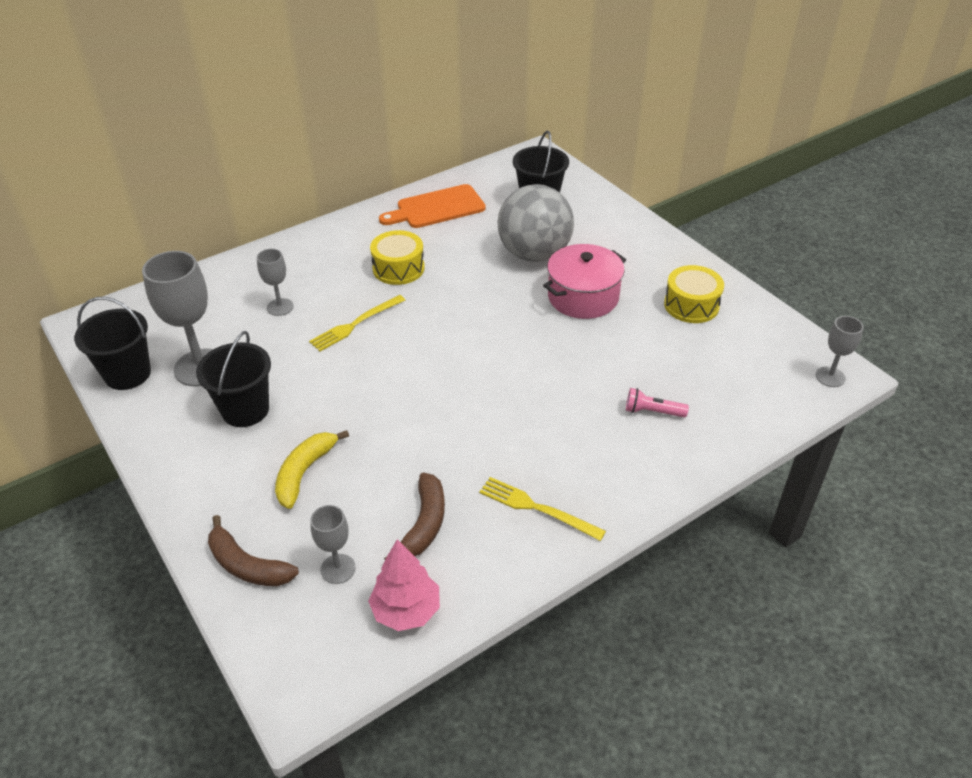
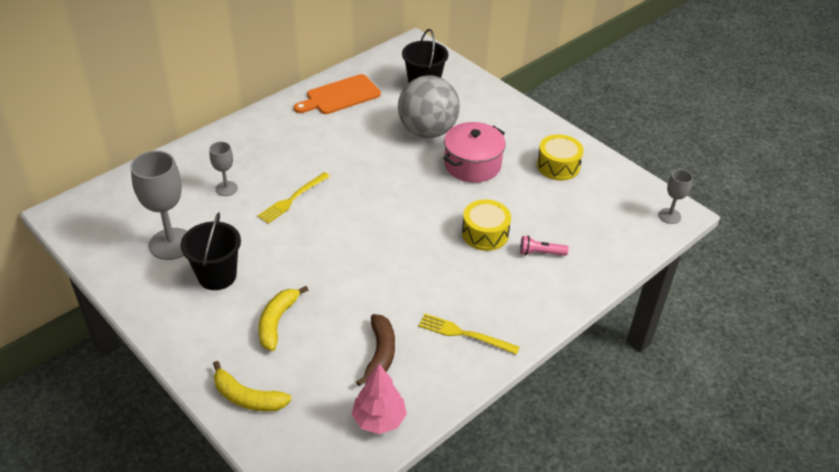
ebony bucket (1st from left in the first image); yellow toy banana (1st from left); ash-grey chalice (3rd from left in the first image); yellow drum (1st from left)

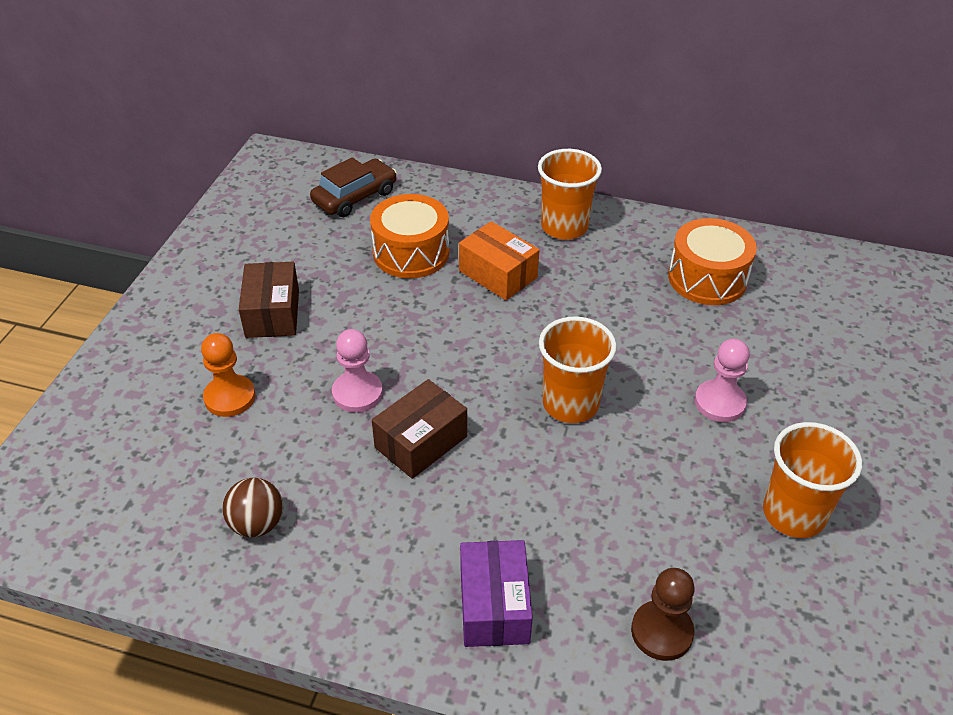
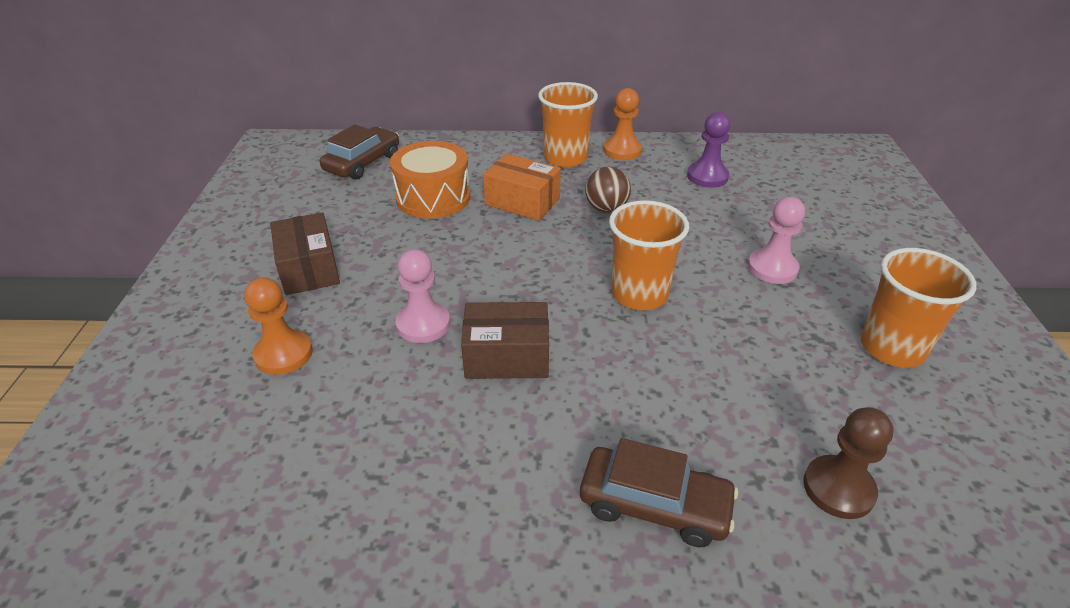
brown play ball; brown package (2nd from left); brown toy car (2nd from left); violet pawn; orange-coloured pawn (2nd from left)

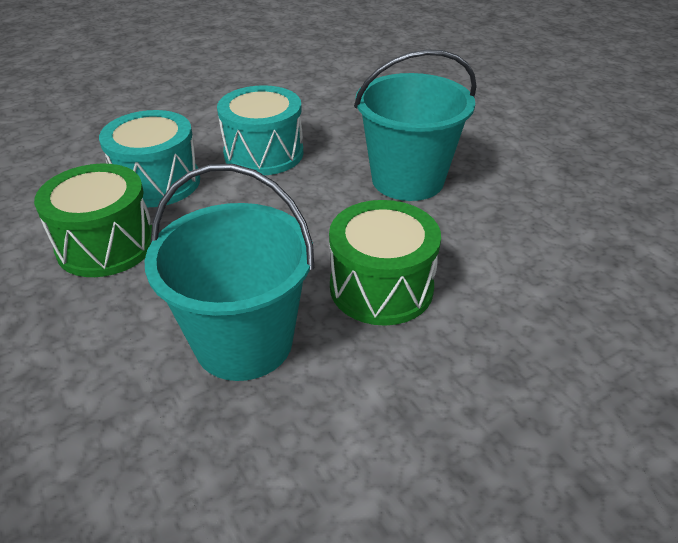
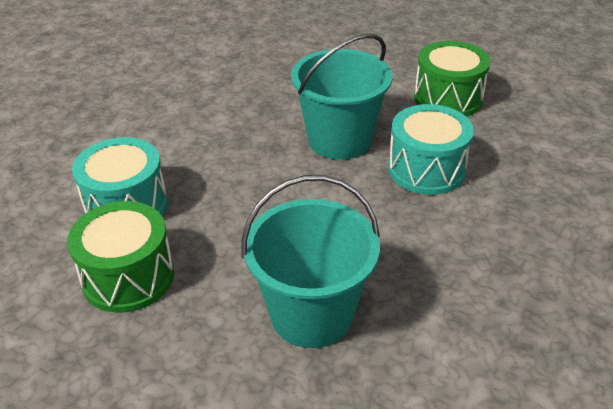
aqua drum (2nd from left); green drum (2nd from left)

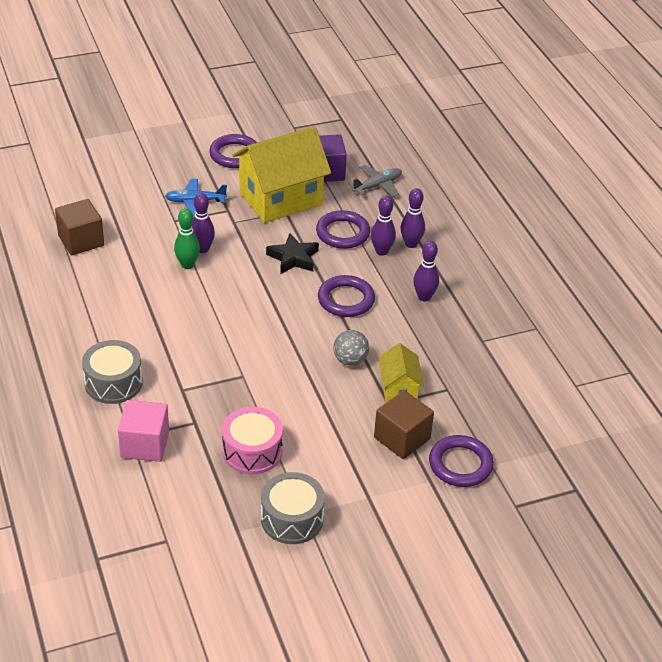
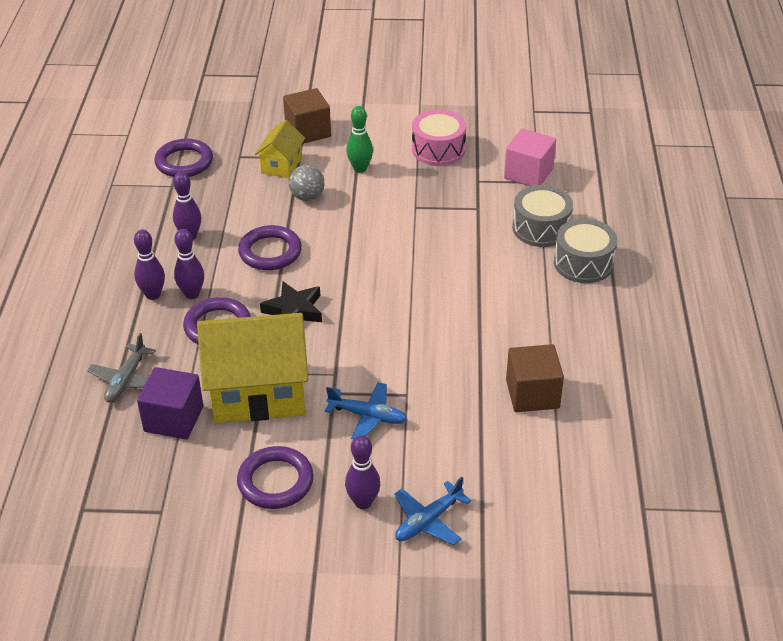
green skittle; violet skittle (4th from left); ash-grey drum (2nd from left); ash-grey plane; violet ring (1st from left); royal blue plane (2nd from left)

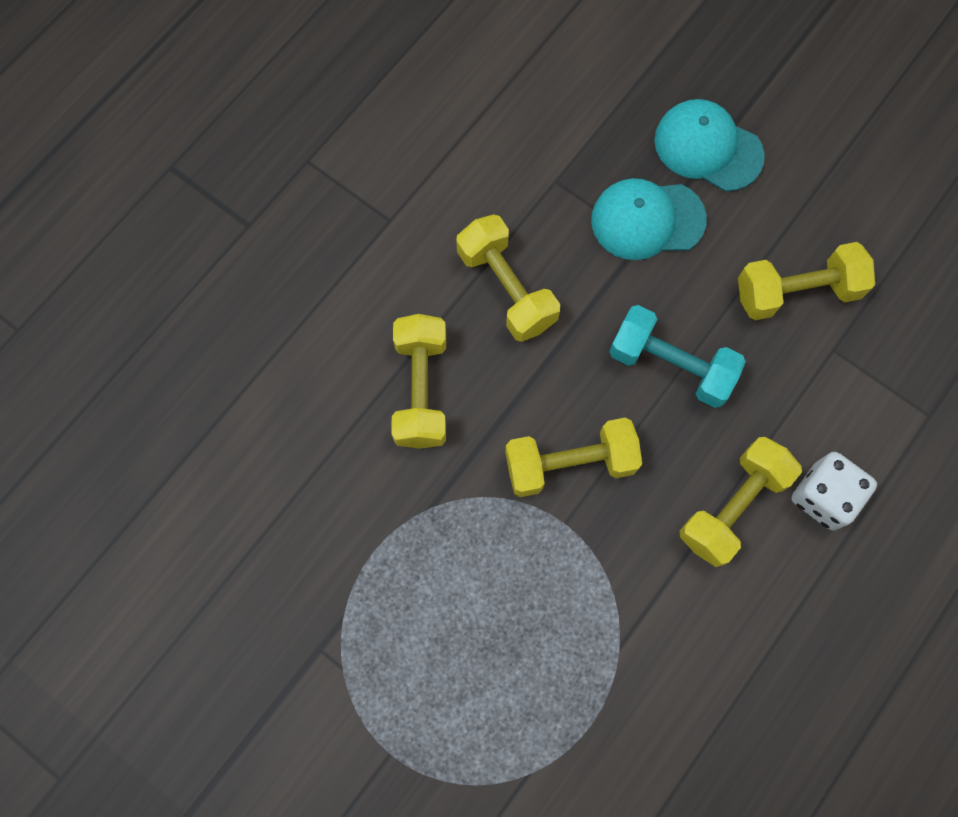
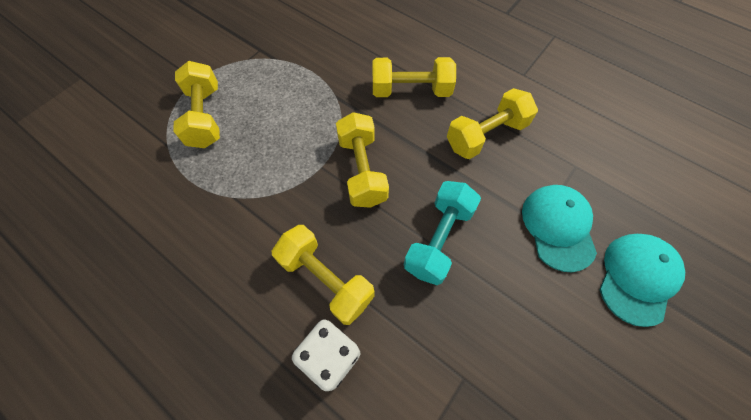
yellow free weight (1st from left)

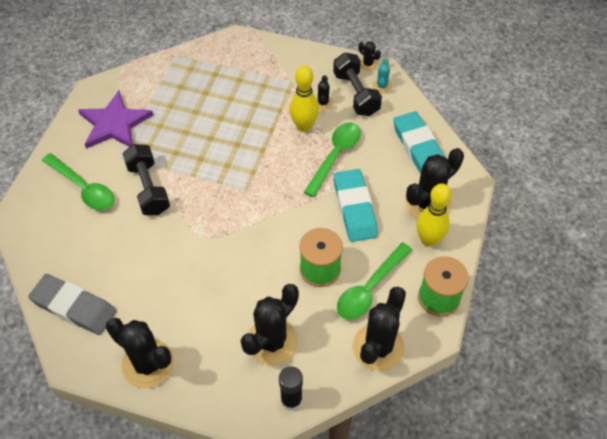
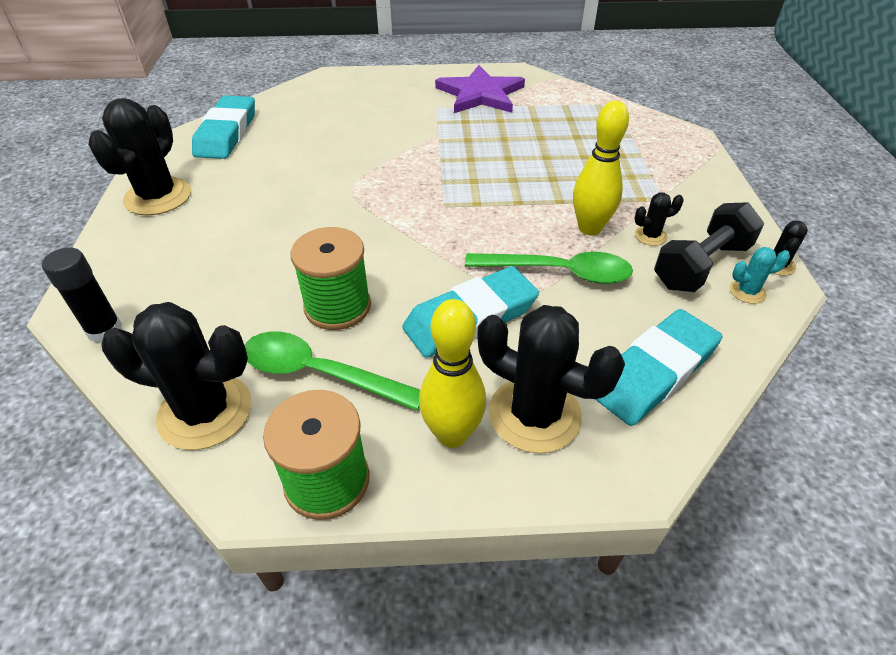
aqua eraser (1st from left); green tablespoon (1st from left in the first image); ebony free weight (1st from left in the first image); ebony cactus (2nd from left in the first image)

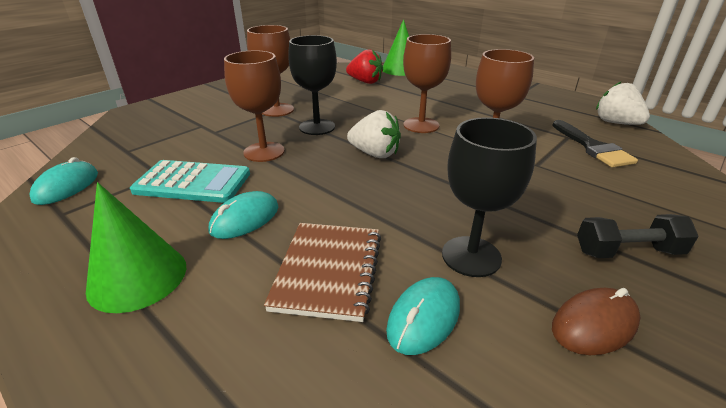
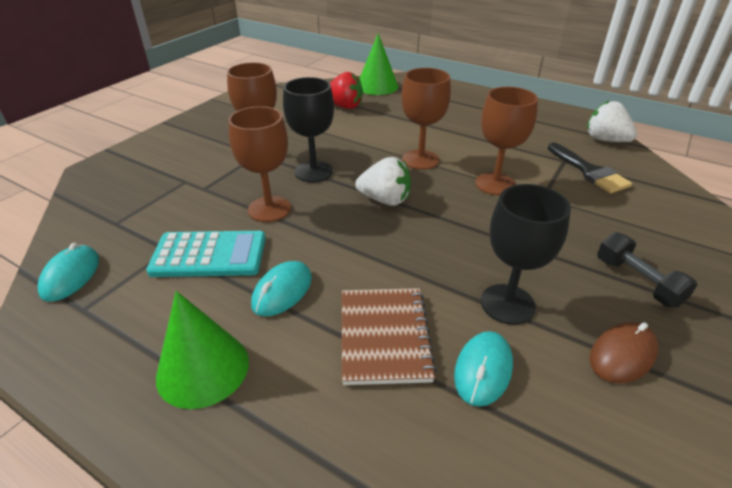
ebony free weight

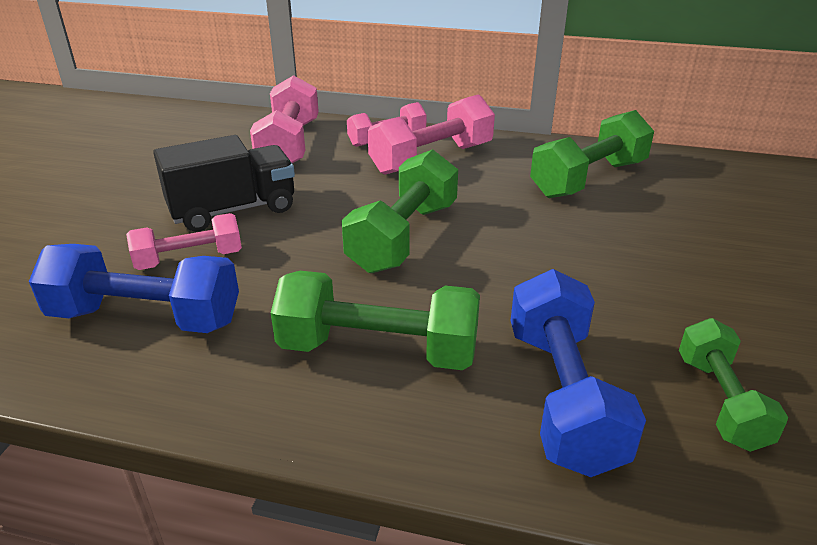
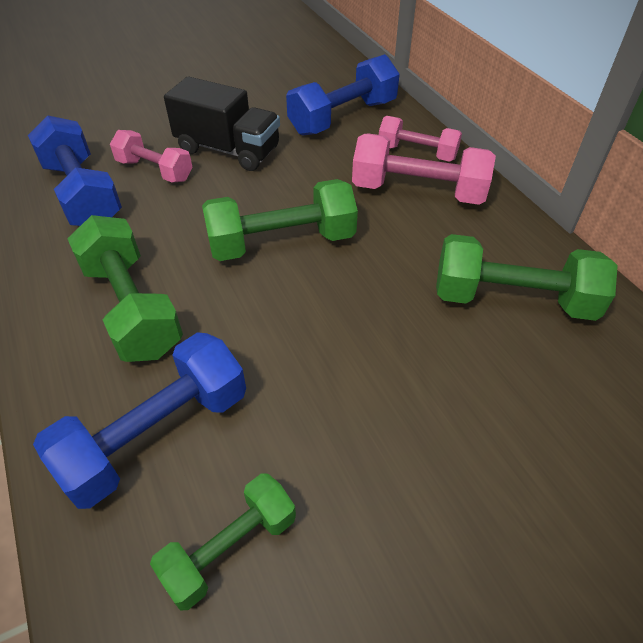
royal blue free weight (3rd from left)

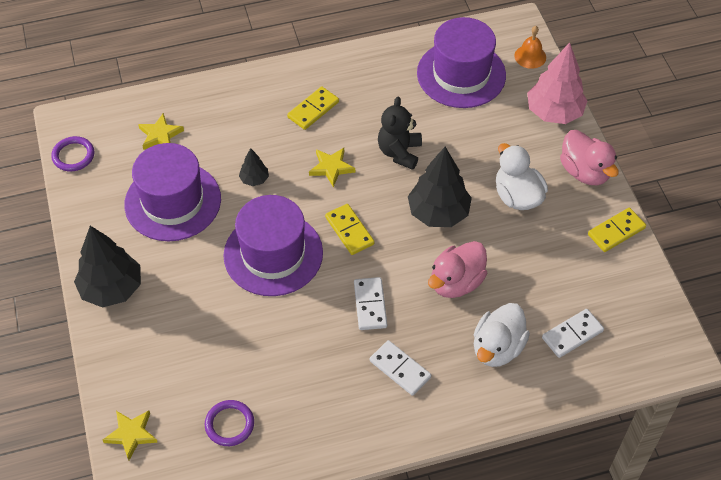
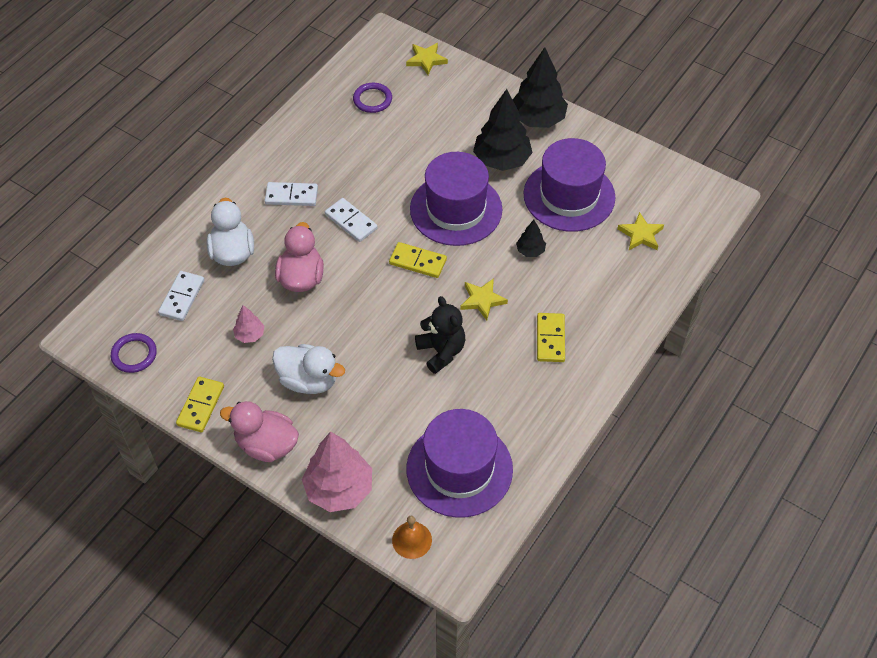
violet ring (1st from left); ebony toy tree (1st from left); rose-pink toy tree (1st from left)

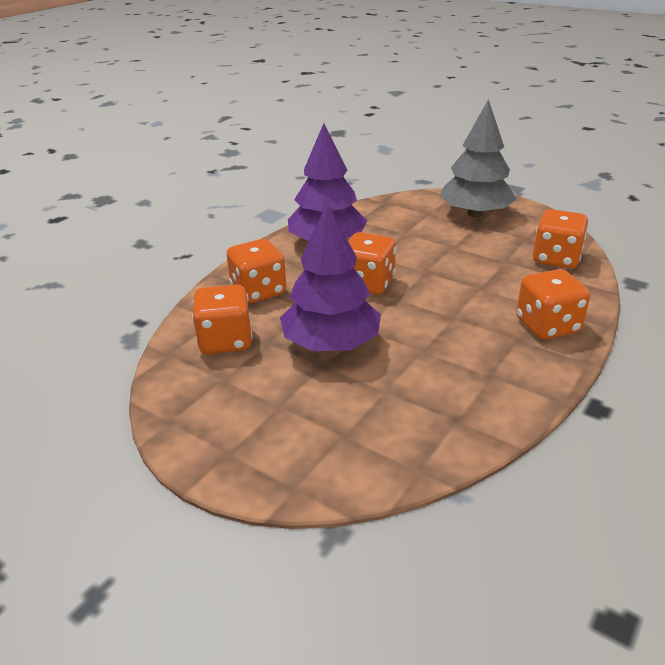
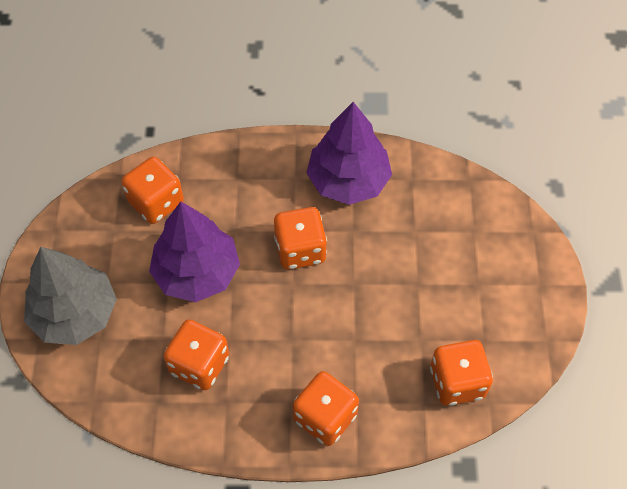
orange-coloured die (2nd from left); ash-grey toy tree

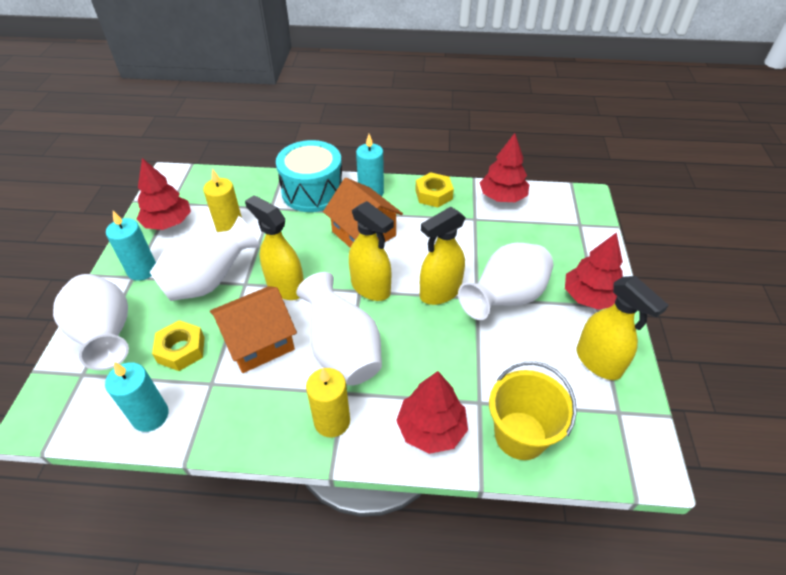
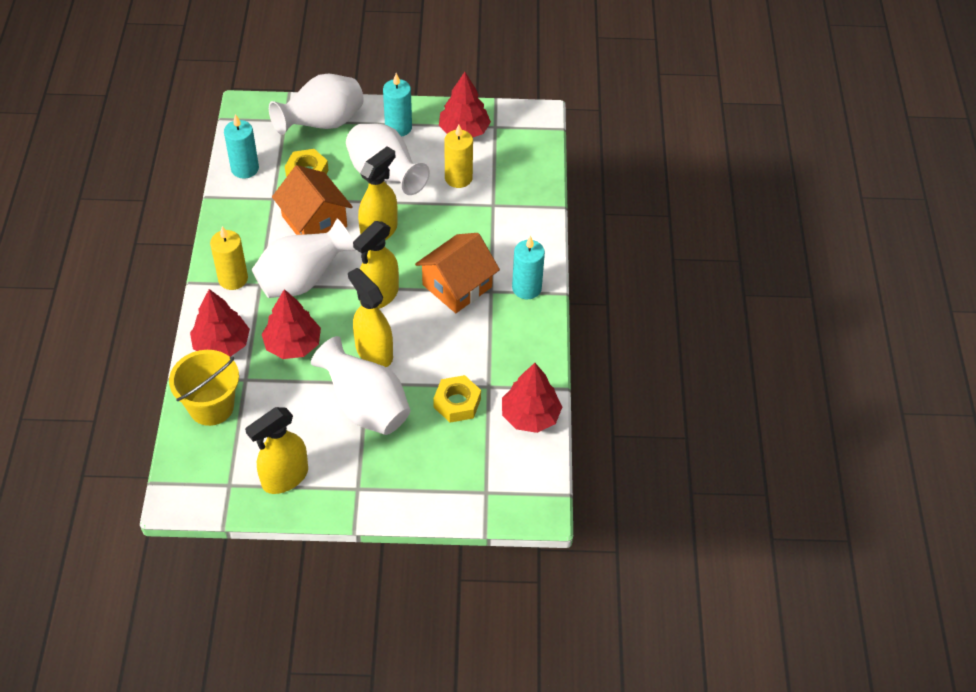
aqua drum; yellow nut (2nd from left); scarlet toy tree (2nd from left)

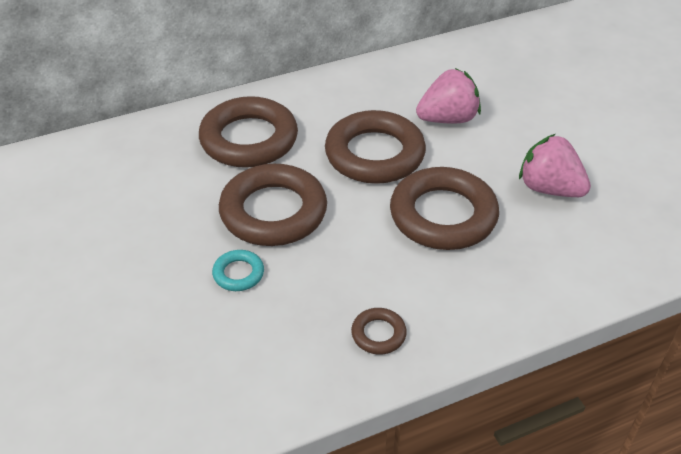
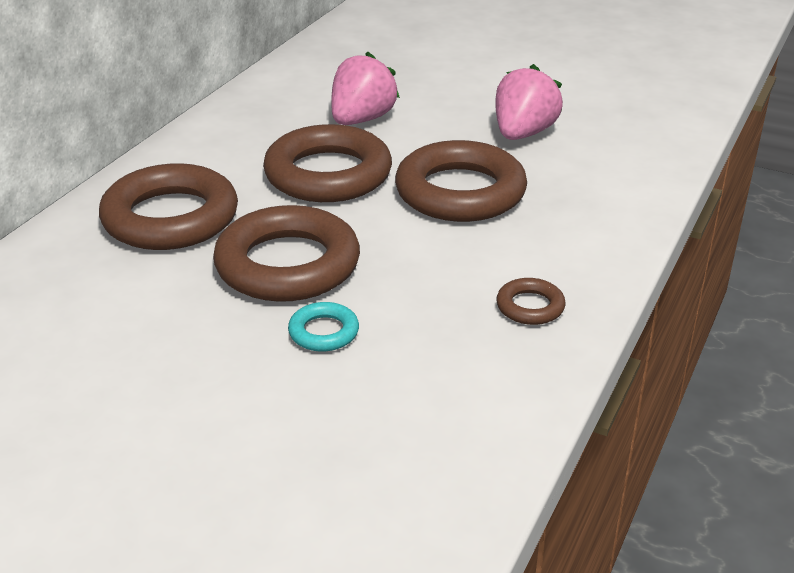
rose-pink toy strawberry (2nd from left)

